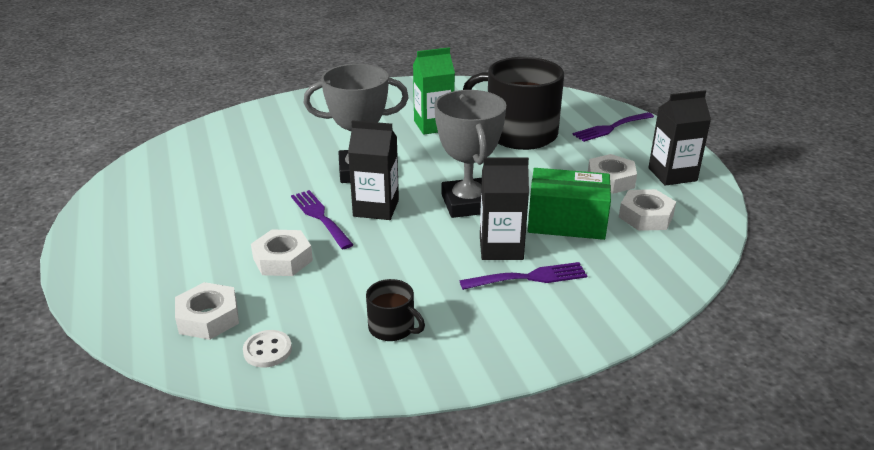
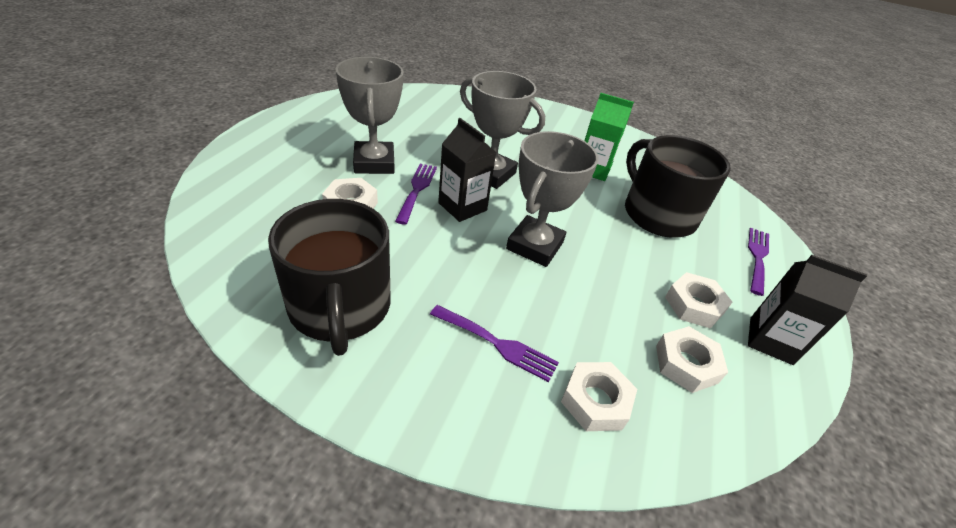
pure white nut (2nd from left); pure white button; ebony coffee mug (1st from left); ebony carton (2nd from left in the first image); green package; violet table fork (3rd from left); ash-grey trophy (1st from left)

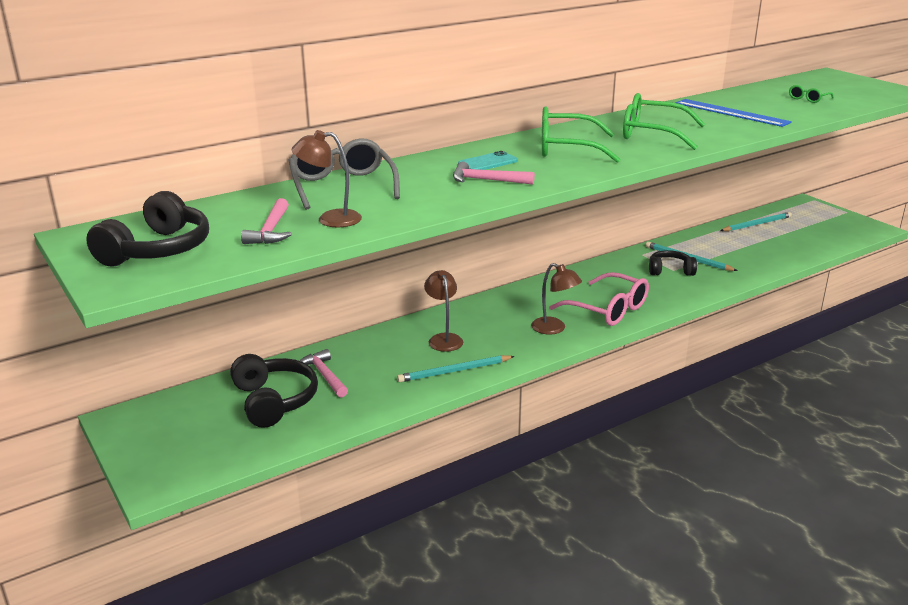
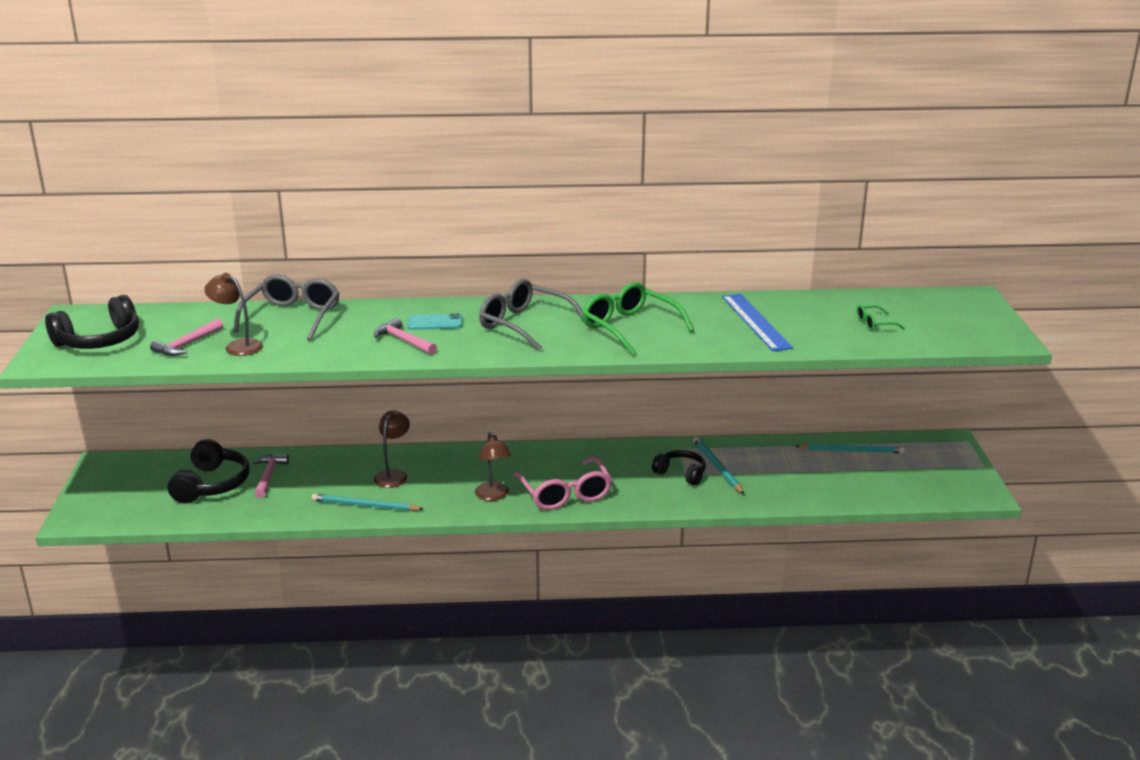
ash-grey eyeglasses (2nd from left)

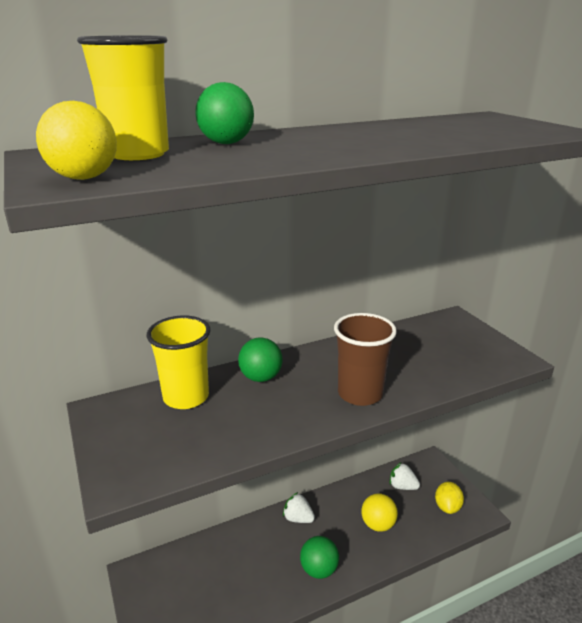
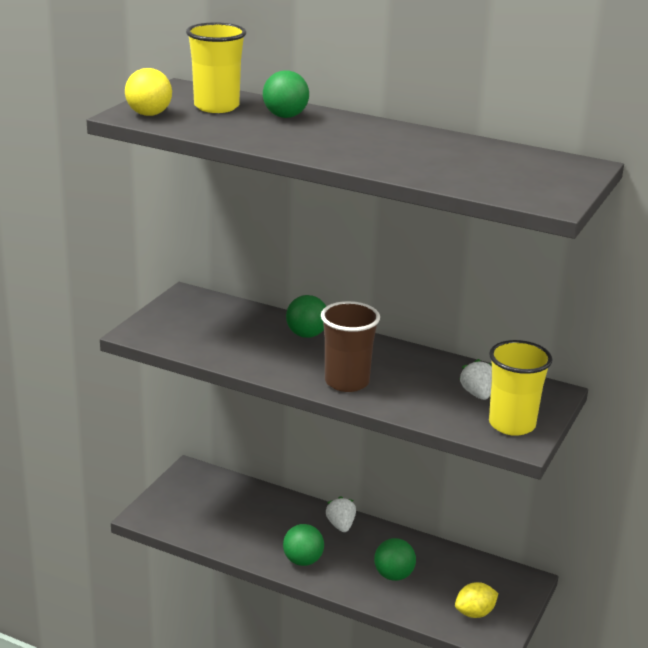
yellow beaker (2nd from left); green play ball (4th from left); pure white toy strawberry (2nd from left)

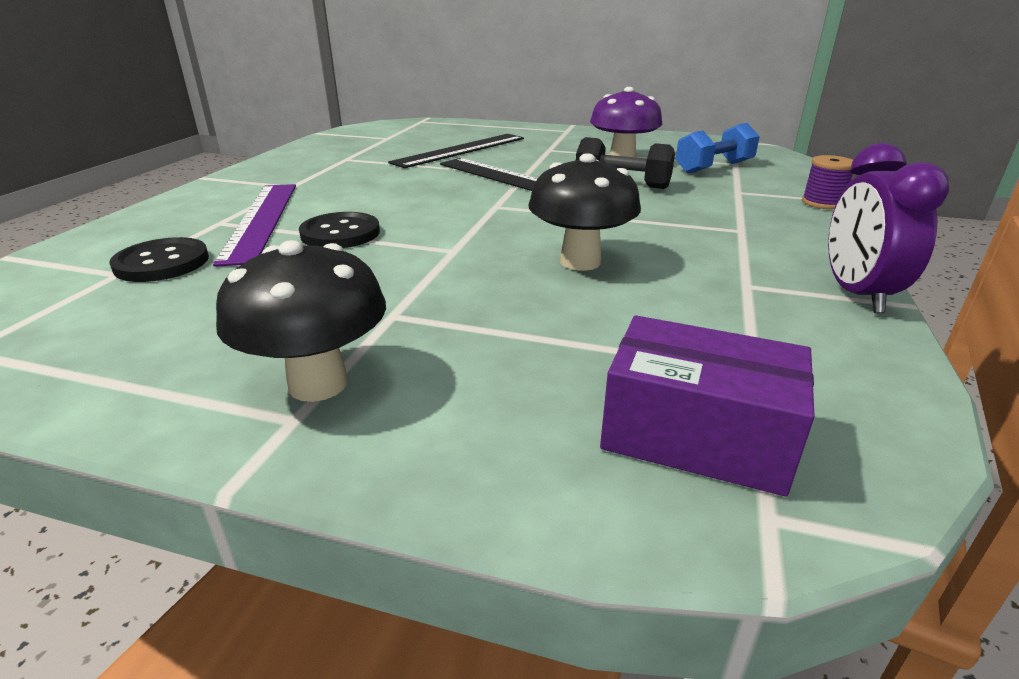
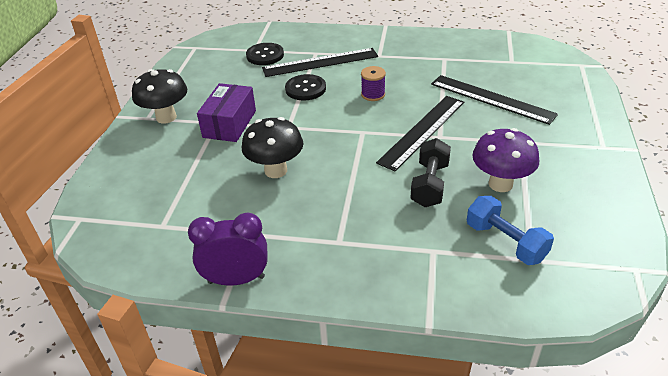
ebony straightedge (1st from left); violet package; violet bobbin

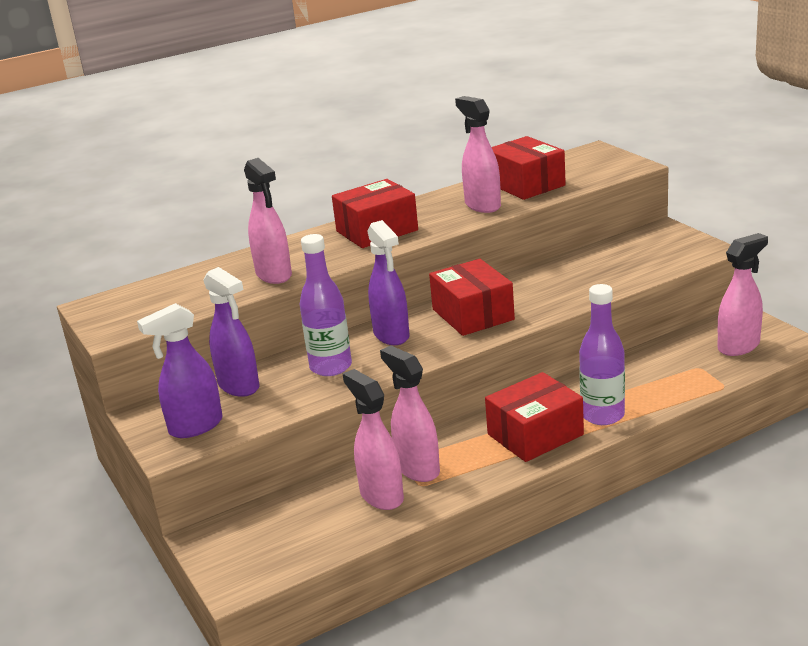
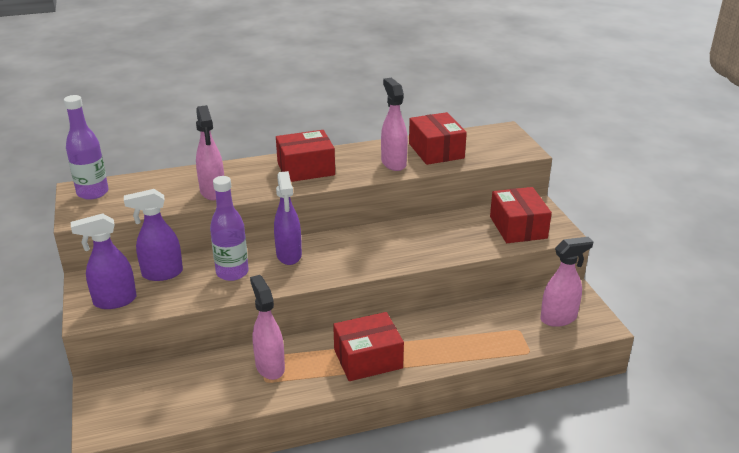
violet sprayer (2nd from left); rose-pink sprayer (2nd from left in the first image); scarlet package (4th from left); violet flask (1st from left)

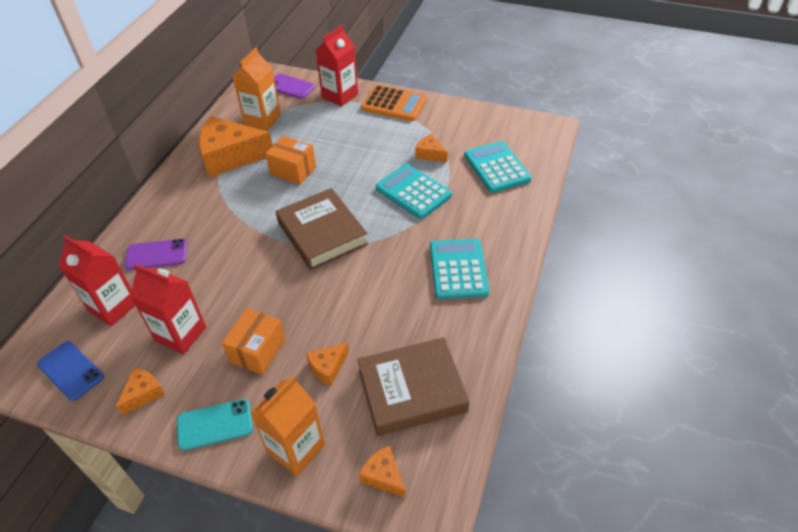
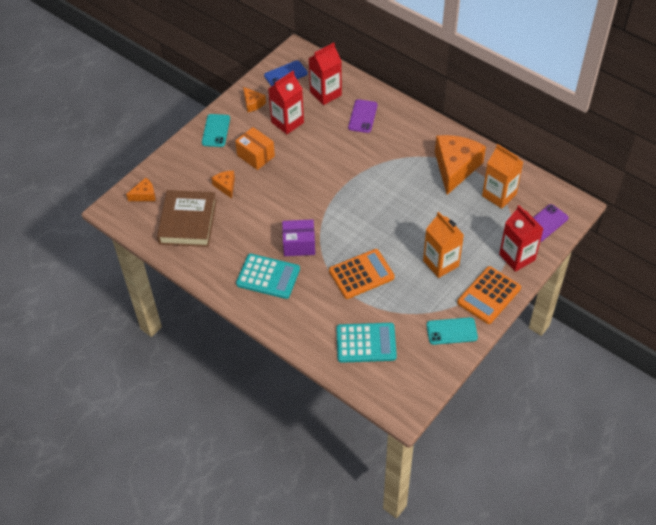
orange-coloured carton (1st from left); orange-coloured package (2nd from left in the first image); brown hardcover (1st from left in the first image); orange-coloured calculator (1st from left); orange-coloured cheese (5th from left in the first image); violet package; aqua phone (2nd from left)

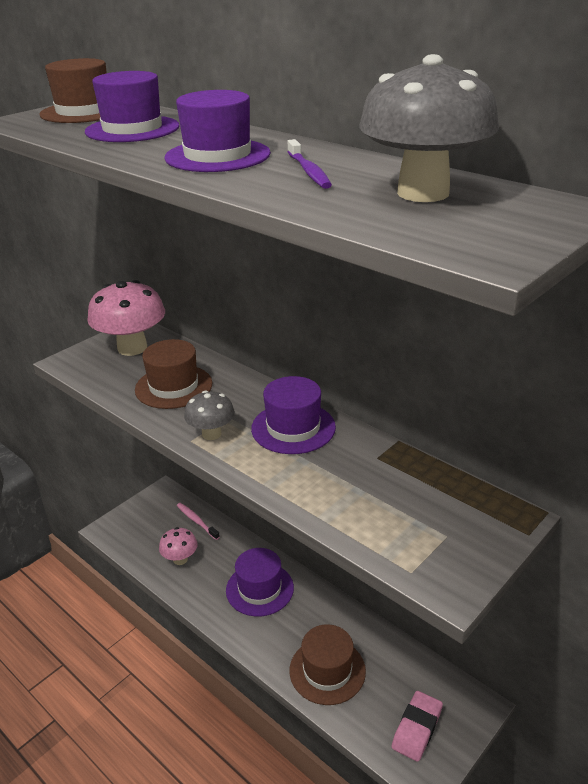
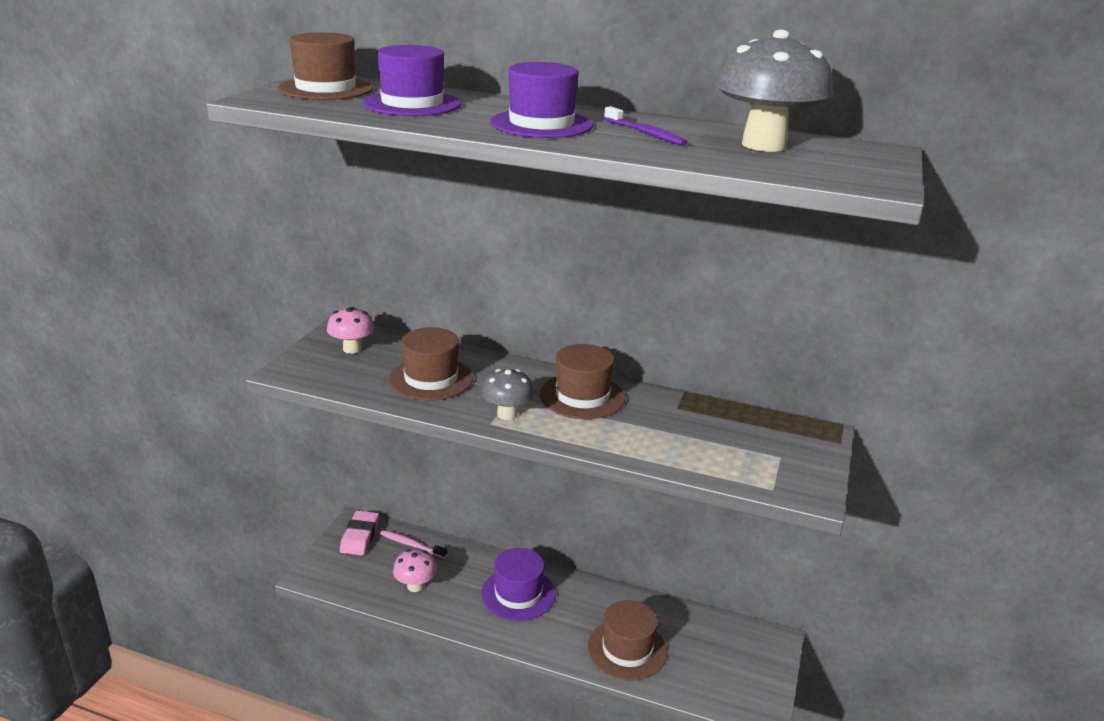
rose-pink toadstool (1st from left); brown hat (3rd from left); rose-pink eraser

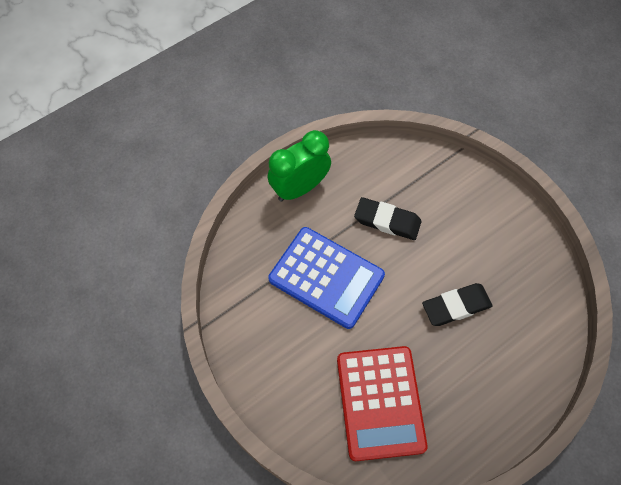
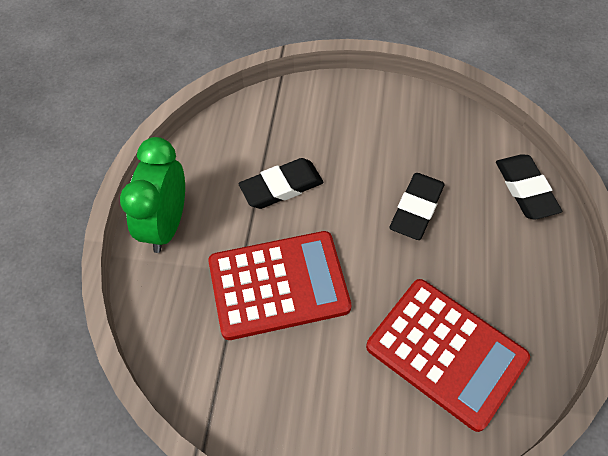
scarlet calculator (1st from left); ebony eraser (3rd from left)

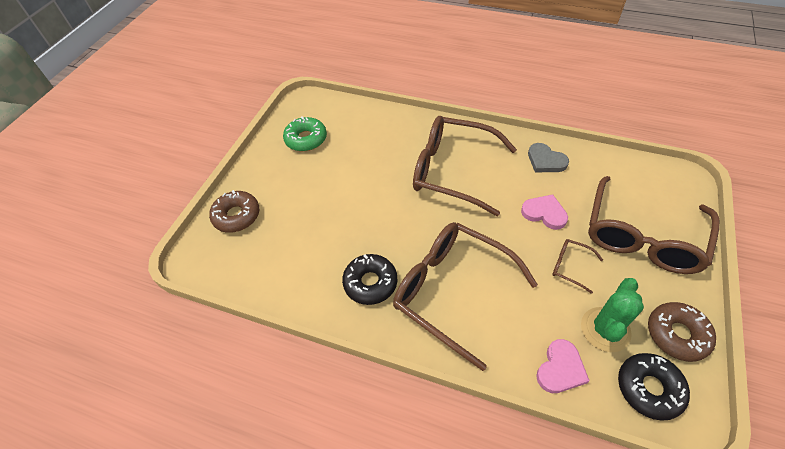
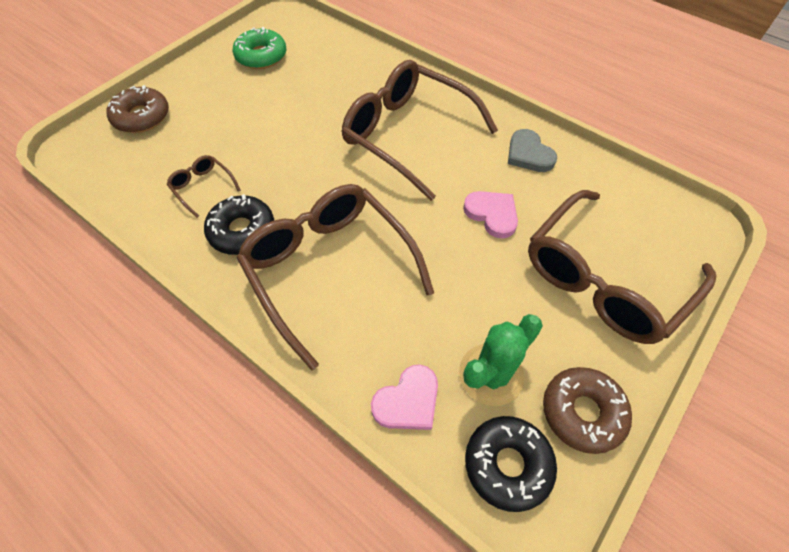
brown eyeglasses (1st from left)

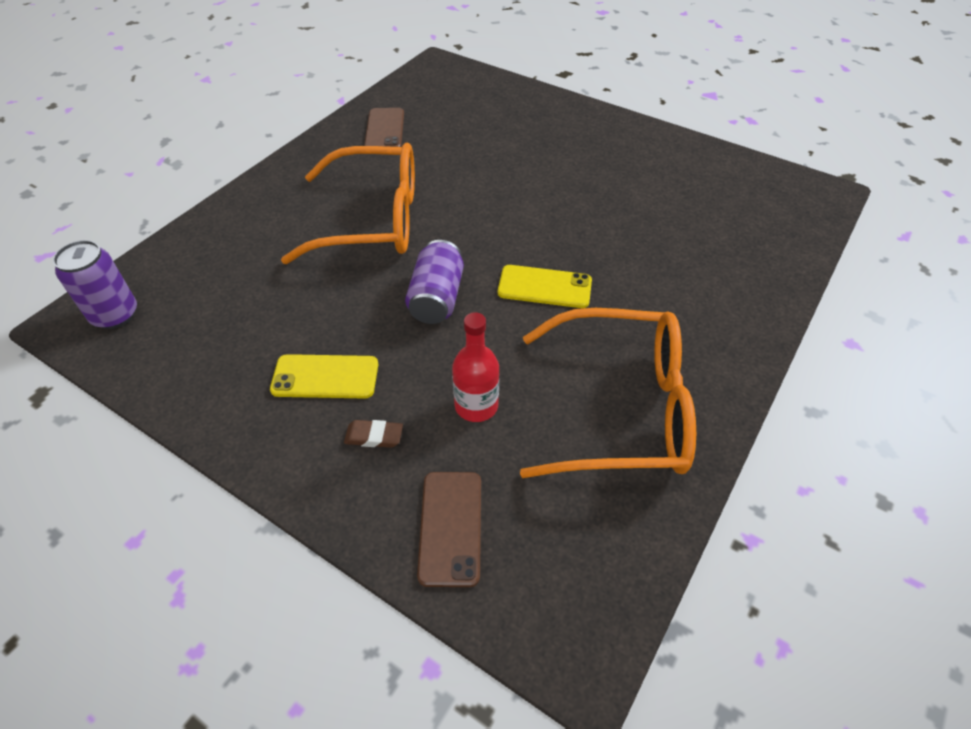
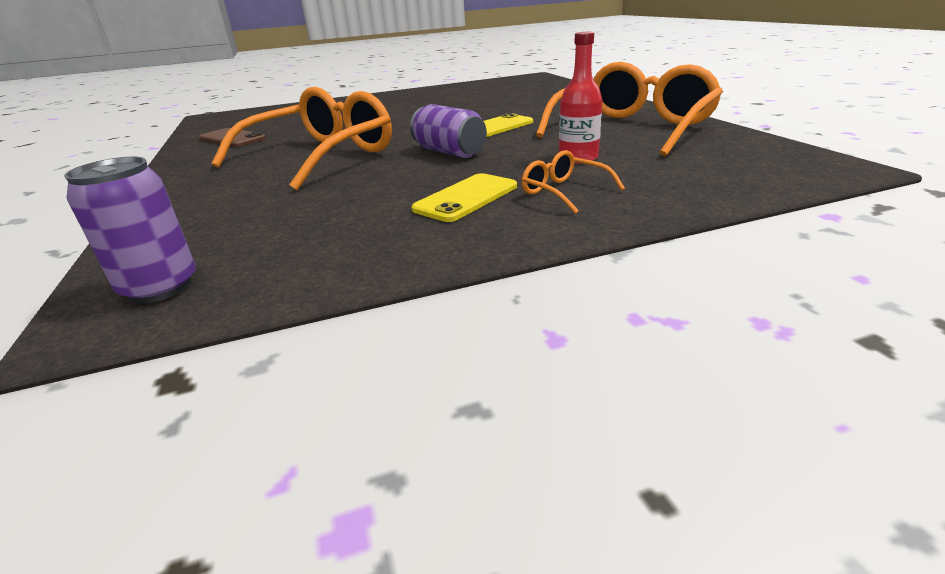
orange-coloured eyeglasses (2nd from left); brown phone (2nd from left in the first image)

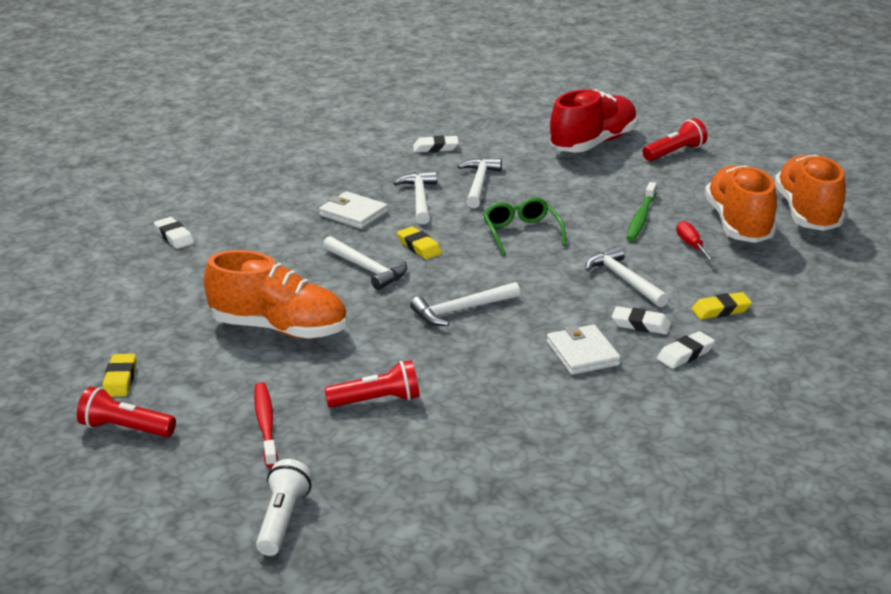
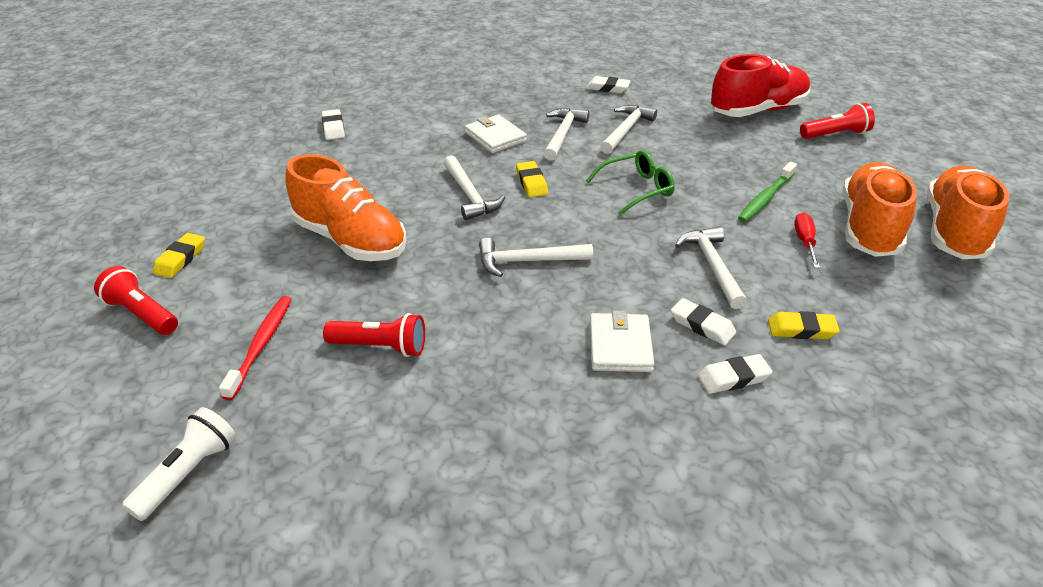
green eyeglasses

